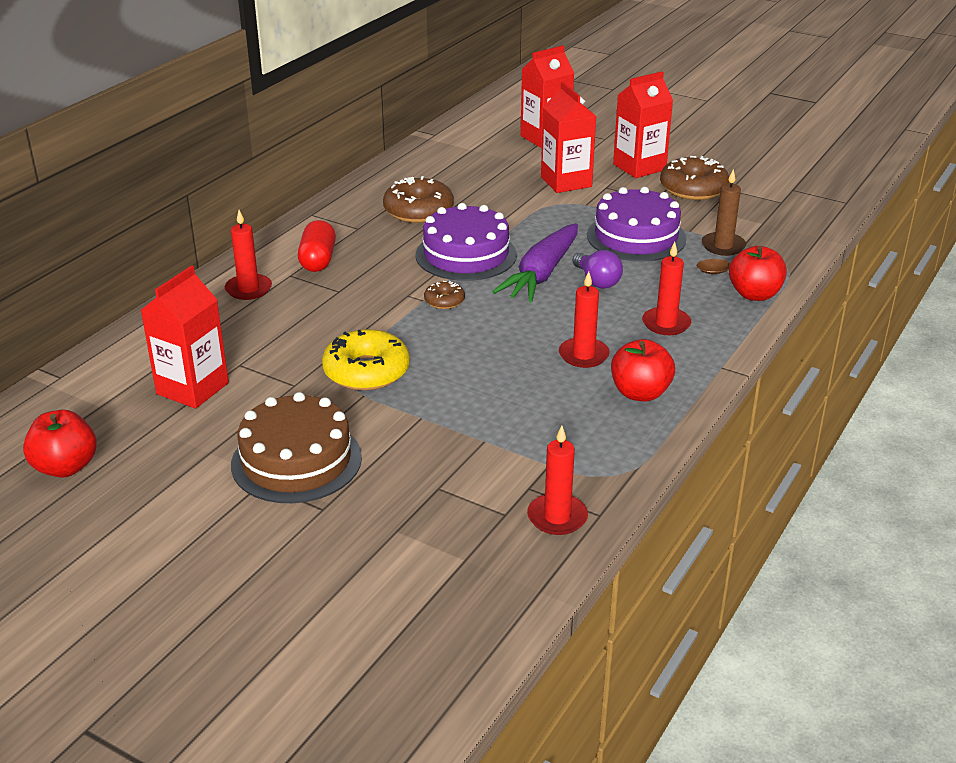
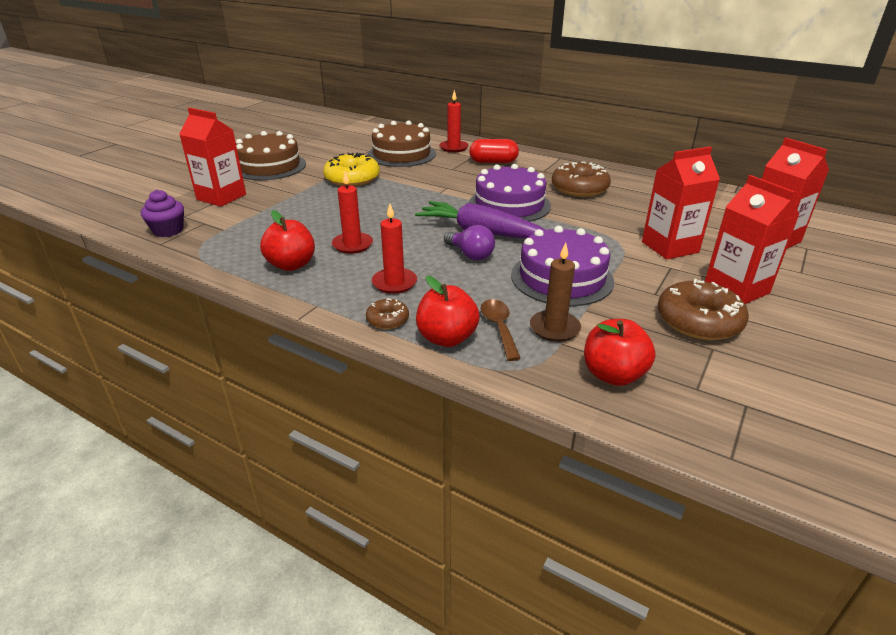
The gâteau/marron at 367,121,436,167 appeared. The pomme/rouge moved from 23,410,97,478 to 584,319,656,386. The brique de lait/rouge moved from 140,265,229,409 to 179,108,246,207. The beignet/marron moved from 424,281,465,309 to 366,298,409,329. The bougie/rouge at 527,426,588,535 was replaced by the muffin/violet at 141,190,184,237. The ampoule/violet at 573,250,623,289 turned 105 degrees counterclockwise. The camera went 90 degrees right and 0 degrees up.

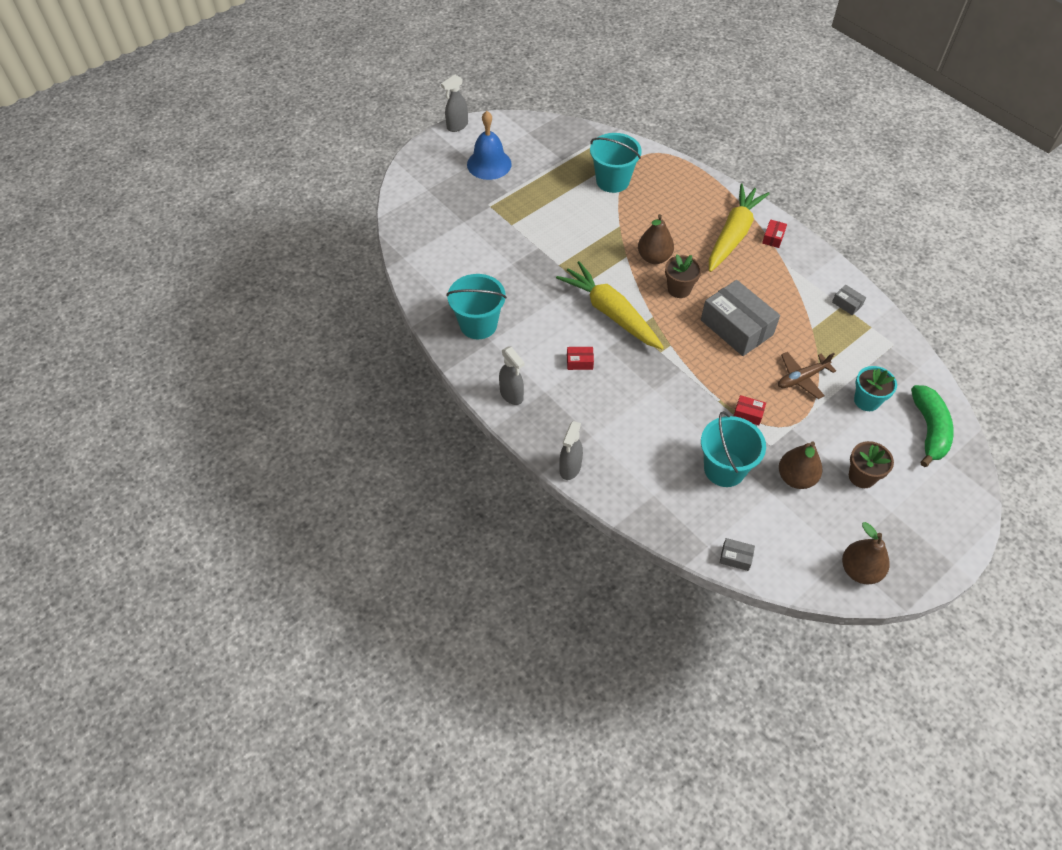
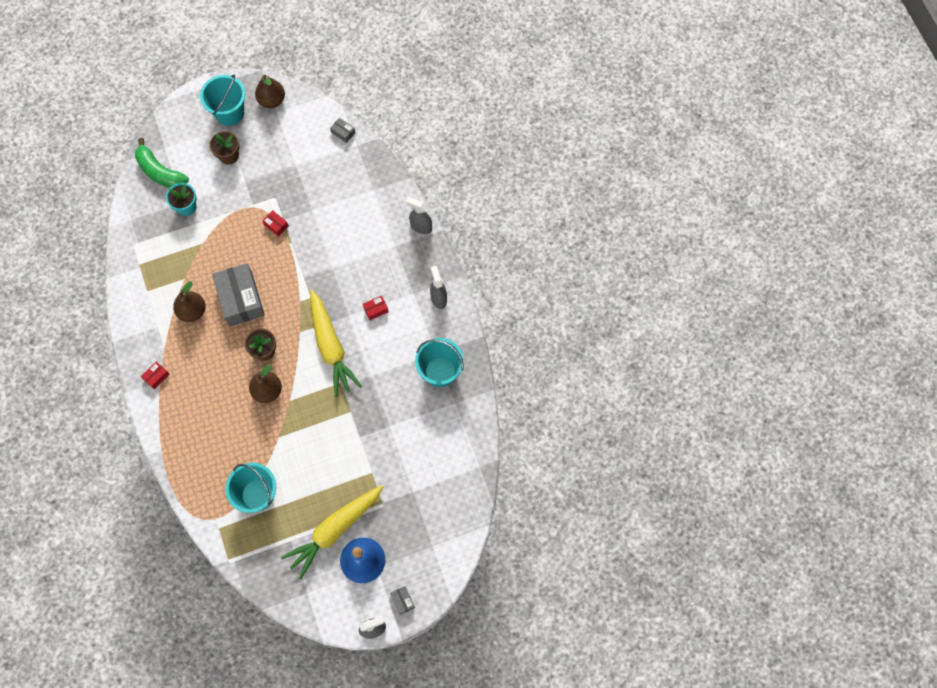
The avion/marron at 778,352,836,399 disappeared. The seau/turquoise moved from 701,411,766,487 to 200,74,245,126. The carotte/jaune moved from 709,184,770,272 to 281,485,384,579. The poire/marron moved from 779,442,822,489 to 173,281,206,322. The boîte/gris moved from 832,285,866,315 to 390,586,415,615. The vaporisateur/gris at 559,421,583,480 turned 105 degrees counterclockwise. The boîte/rouge at 567,347,594,370 turned 45 degrees counterclockwise. The banane/vert at 911,385,954,467 turned 75 degrees counterclockwise. The camera went 160 degrees left and 15 degrees up.

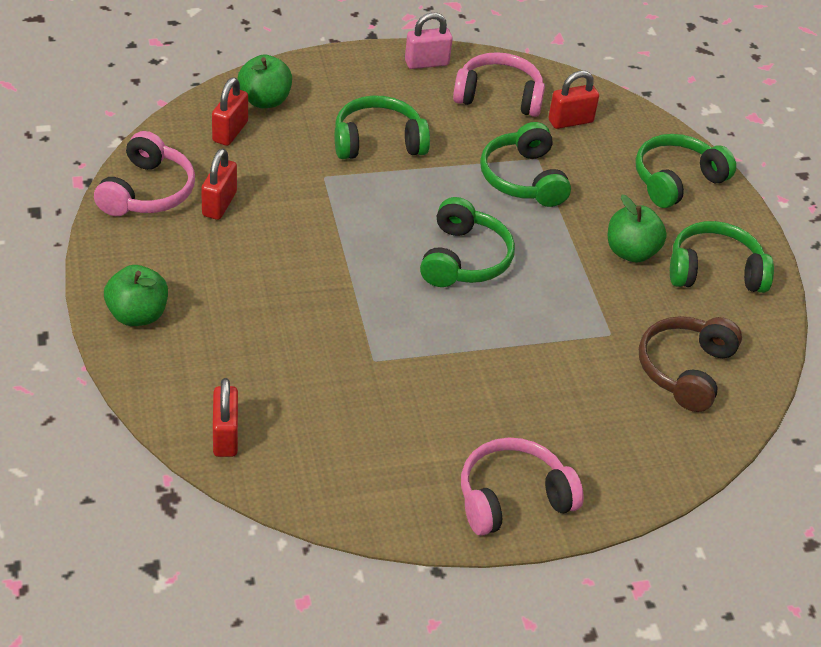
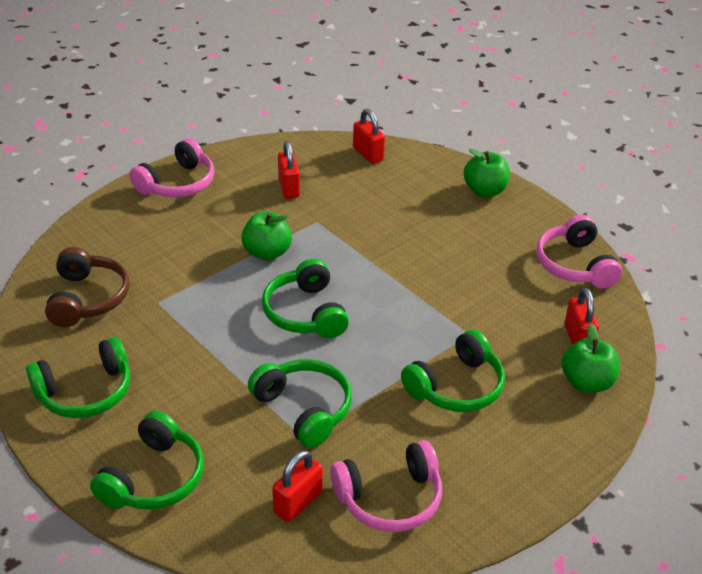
The cadenas/rose at 405,12,453,69 disappeared. The cadenas/rouge moved from 201,149,237,220 to 278,141,300,199. The pomme/vert moved from 608,195,667,263 to 241,212,292,261. The camera went 155 degrees right and 5 degrees down.

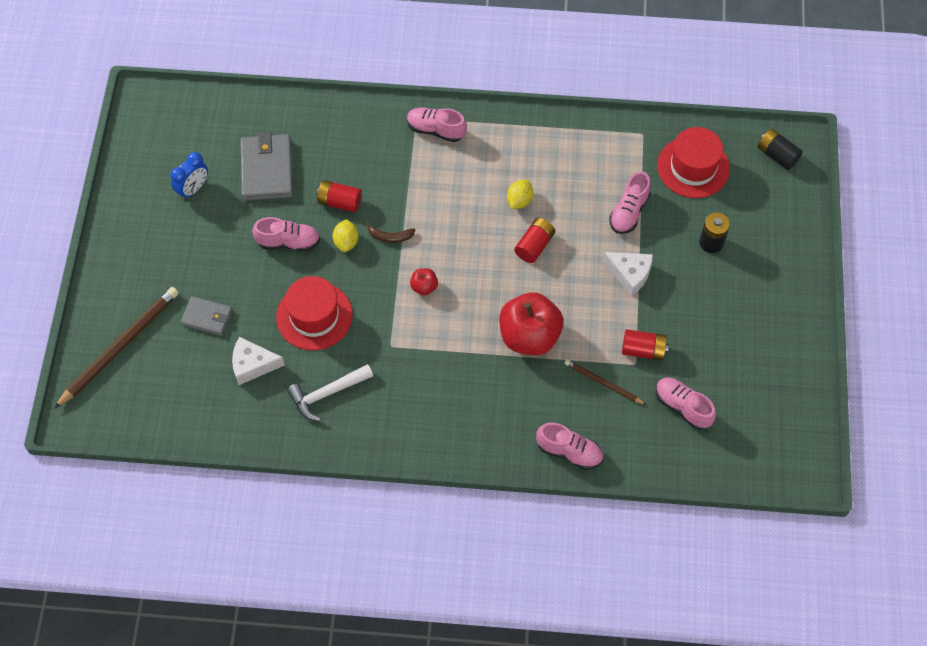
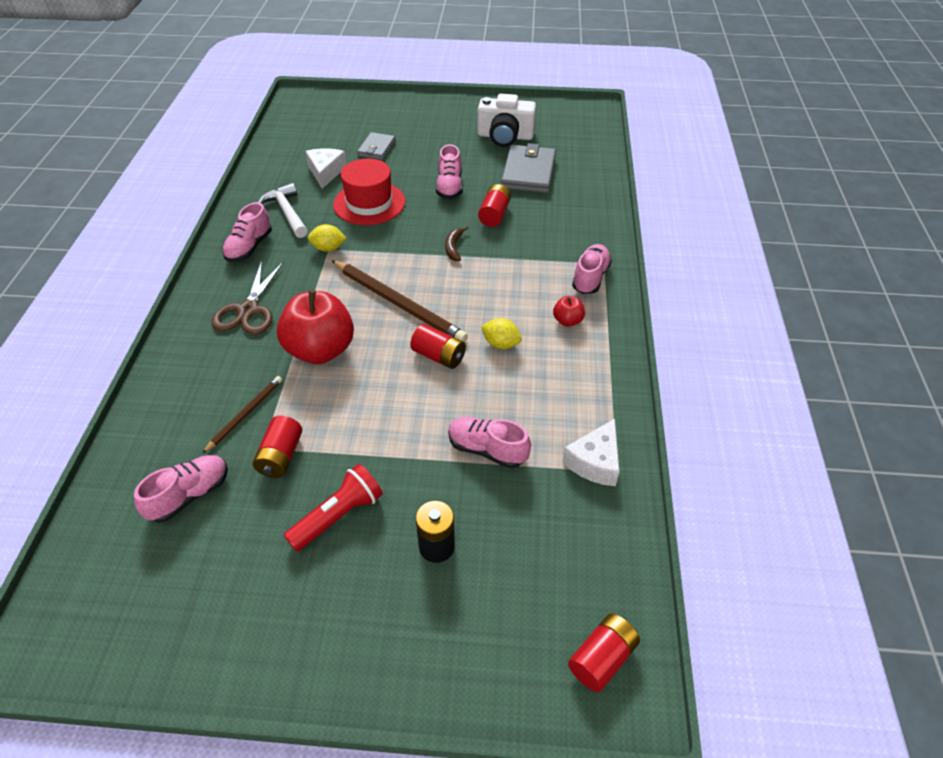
The chapeau/rouge at 657,127,730,198 disappeared. The ciseaux/marron at 211,260,284,335 appeared. The lampe de poche/rouge at 284,464,383,552 appeared. The crayon/marron moved from 54,287,179,409 to 331,260,468,342. The citron/jaune moved from 333,219,359,252 to 308,224,347,252. The pomme/rouge moved from 410,268,438,296 to 553,296,585,327. The chaussure/rose moved from 536,423,603,470 to 222,202,272,262. The fromage/blanc moved from 603,252,653,296 to 562,419,620,486. The réveil/bleu at 170,152,208,199 was replaced by the appareil photo/blanc at 477,94,536,147. The pile/noir at 757,129,803,170 became the pile/rouge at 568,613,640,692. The portefeuille/gris at 240,132,293,201 turned 75 degrees counterclockwise. The camera went 90 degrees right and 15 degrees down.

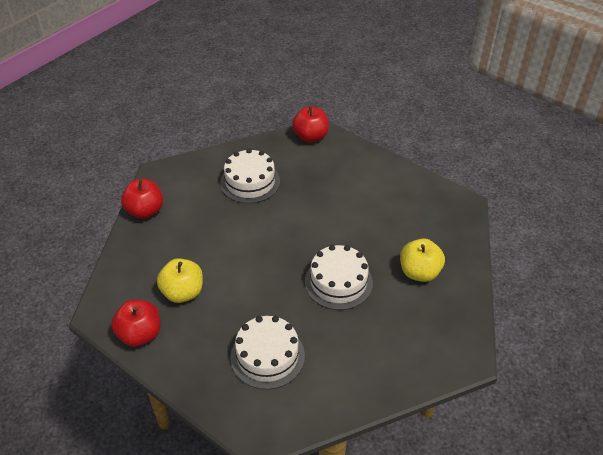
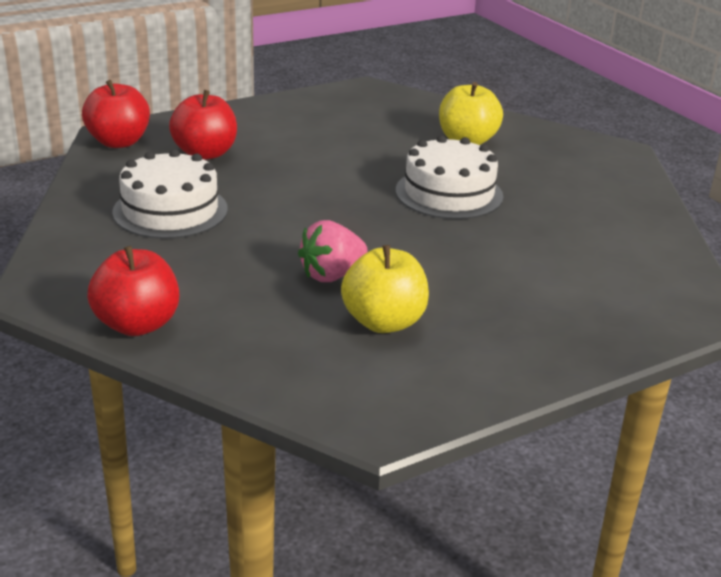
The gâteau/blanc at 230,316,305,389 disappeared. The fraise/rose at 298,220,368,282 appeared. The pomme/rouge moved from 111,300,160,347 to 169,90,237,160. The camera went 70 degrees left and 15 degrees down.

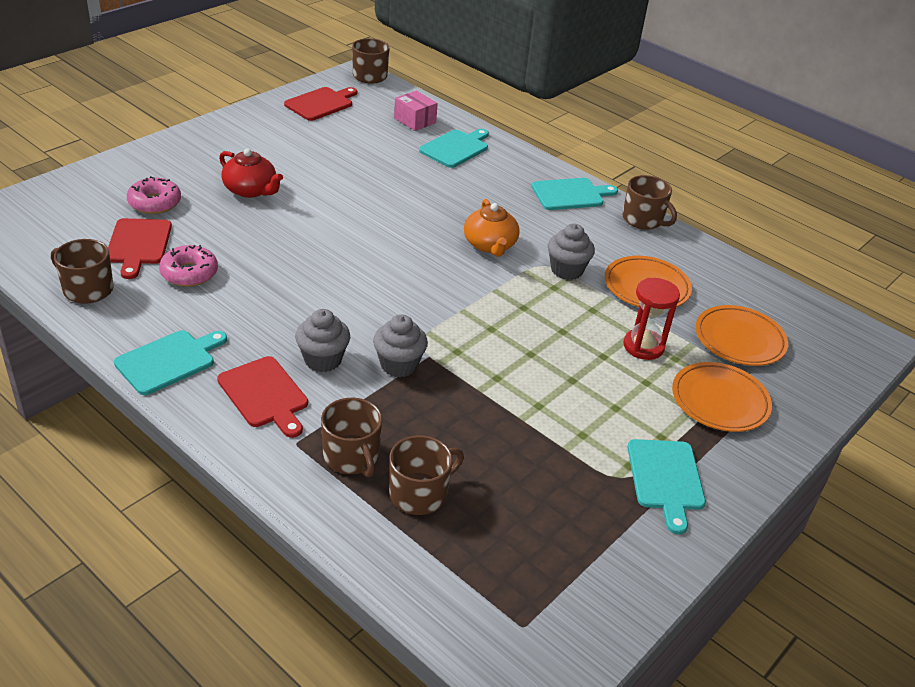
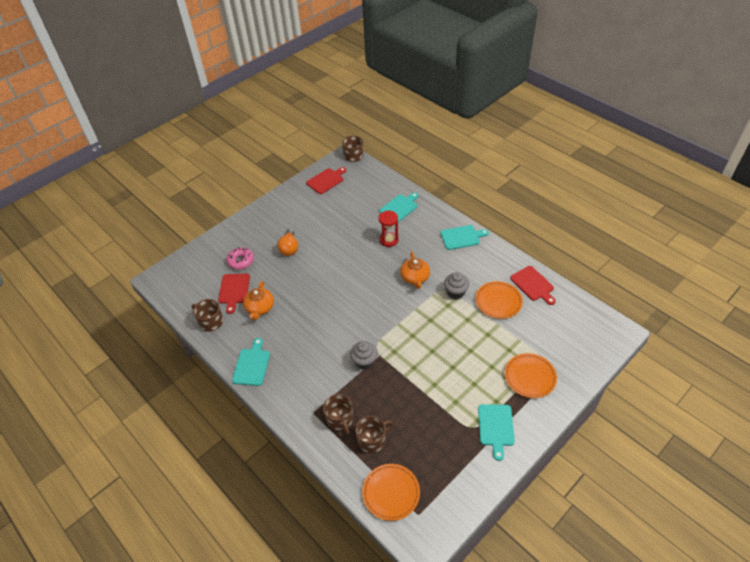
The muffin/gris at 295,309,350,372 disappeared. The boîte/rose at 394,91,438,131 disappeared. The tasse/marron at 623,175,677,230 disappeared. The planche à découper/rouge moved from 217,356,308,438 to 510,266,555,305. The sablier/rouge moved from 623,278,680,360 to 379,211,398,247. The assiette/orange moved from 695,305,788,366 to 362,464,420,521. The beignet/rose at 159,245,218,287 was replaced by the théière/orange at 243,281,274,320. The théière/rouge at 219,149,283,198 was replaced by the ampoule/orange at 277,229,298,256. The planche à découper/turquoise at 114,330,227,395 turned 45 degrees counterclockwise. The camera went 10 degrees right and 10 degrees up.

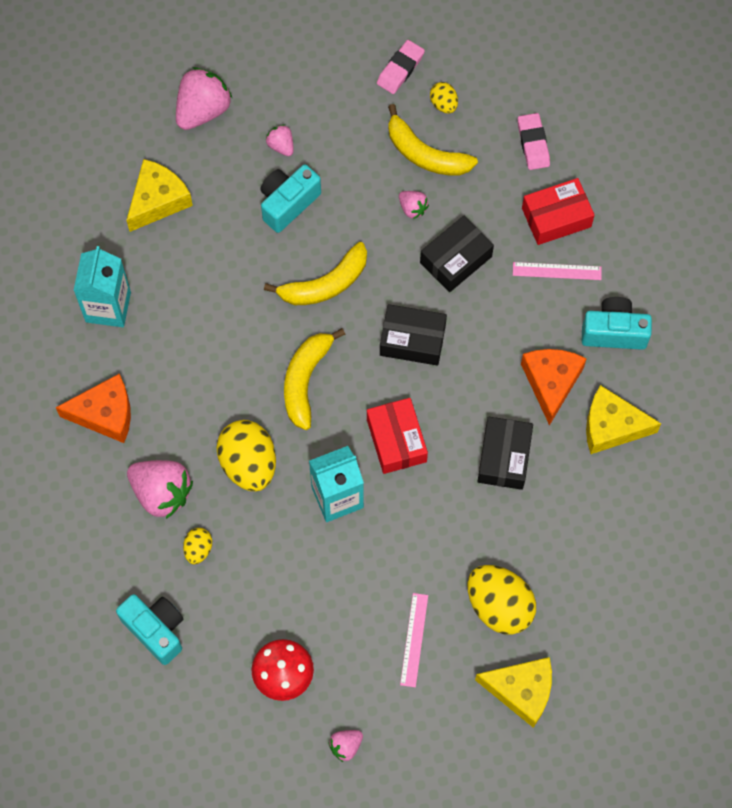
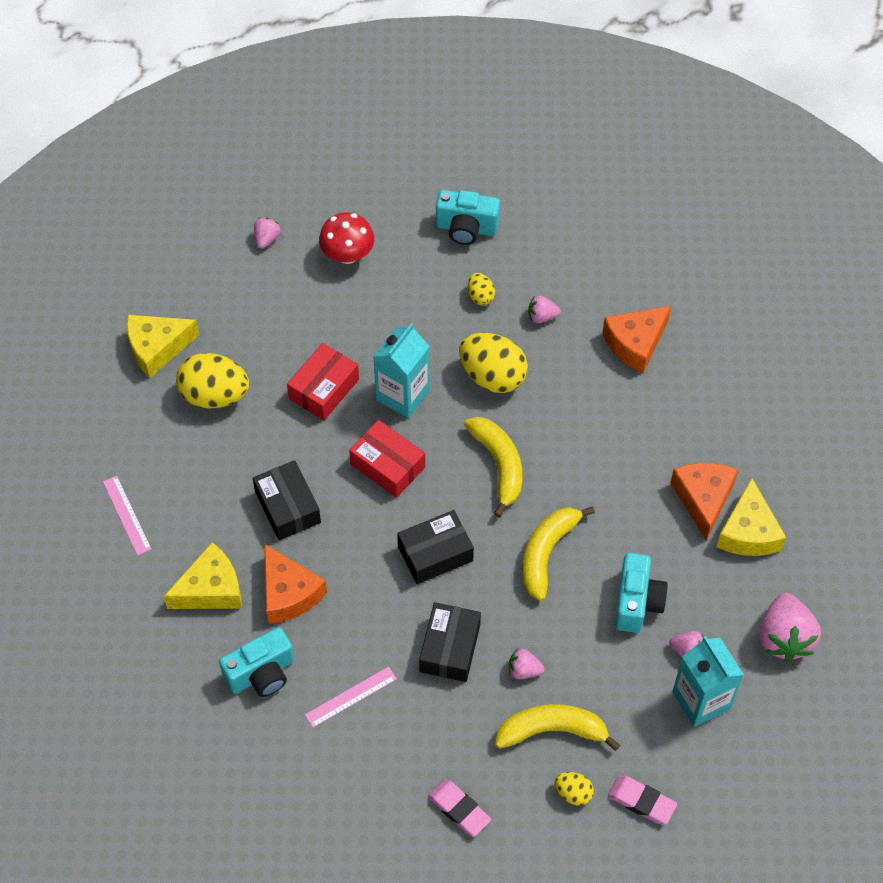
The fromage/orange at 670,463,738,540 appeared. The brique de lait/turquoise moved from 73,246,131,327 to 672,636,744,727. The règle/rose moved from 400,593,428,687 to 103,476,151,556. The boîte/rouge moved from 522,178,595,245 to 287,343,359,420. The gomme/rose at 377,40,425,94 turned 60 degrees counterclockwise. The fraise/rose at 127,460,193,519 changed to 0.51 times the size. The camera went 145 degrees right and 10 degrees down.

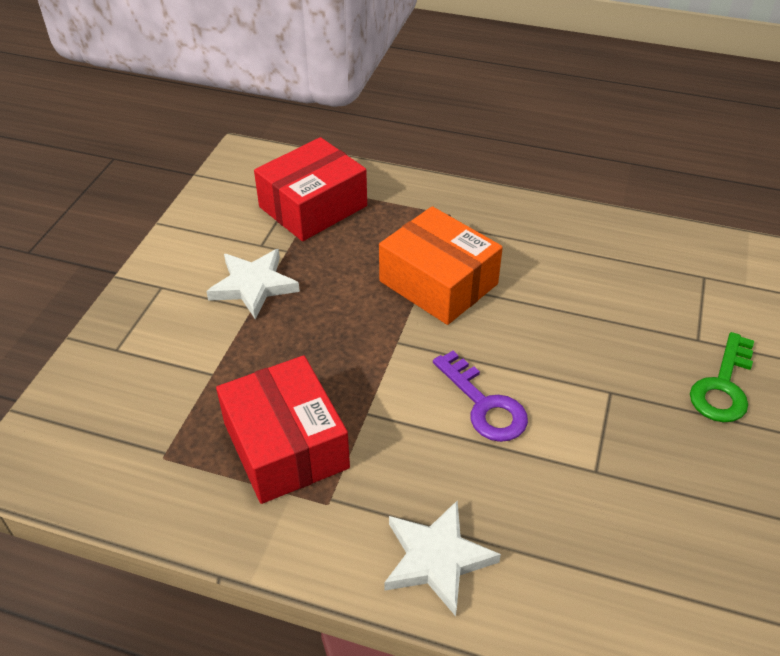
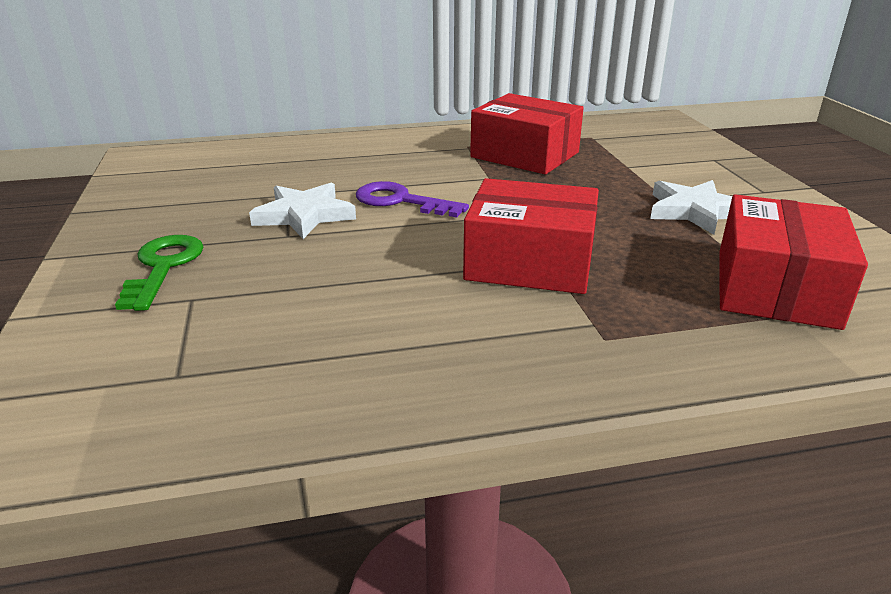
The étoile/blanc moved from 384,500,501,616 to 249,183,356,239. The boîte/orange at 379,206,503,325 became the boîte/rouge at 463,178,599,294. The camera went 150 degrees right and 15 degrees down.

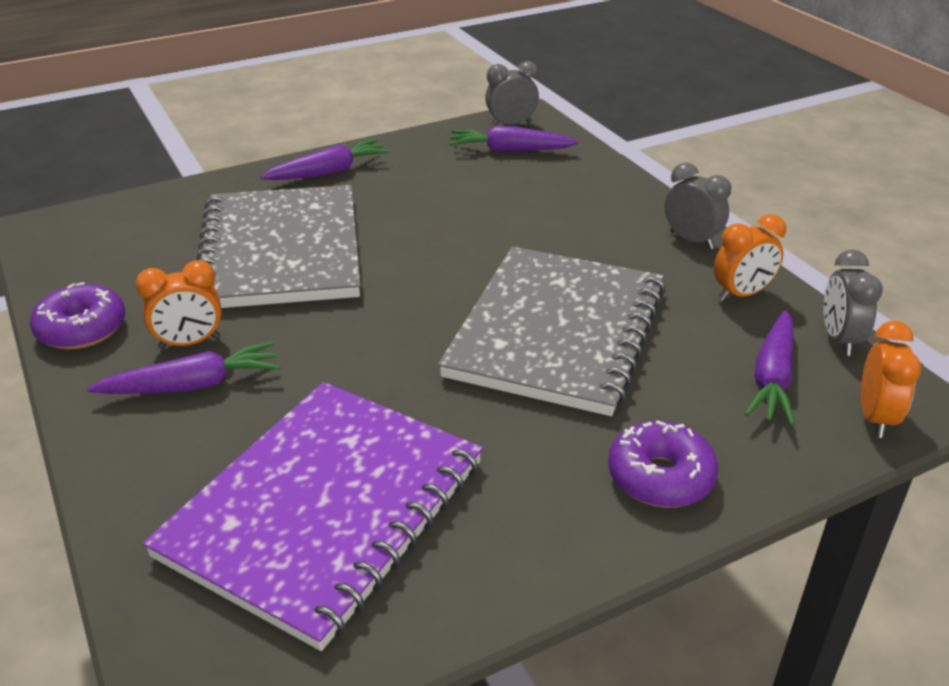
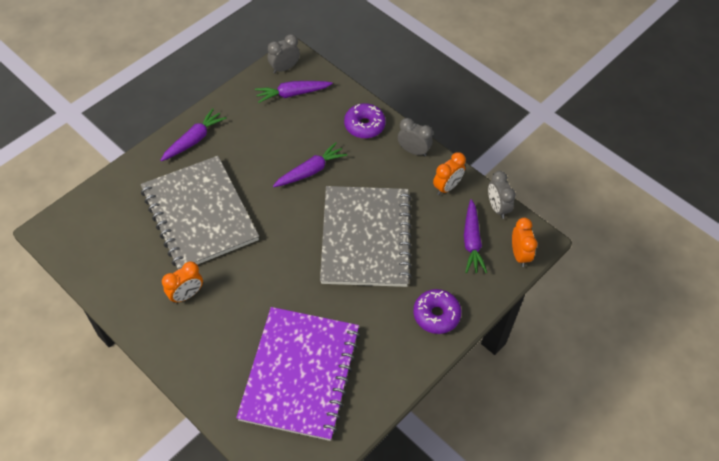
The beignet/violet moved from 30,282,125,349 to 344,103,386,139. The carotte/violet moved from 87,341,280,394 to 273,142,347,187. The camera went 20 degrees left and 20 degrees up.

